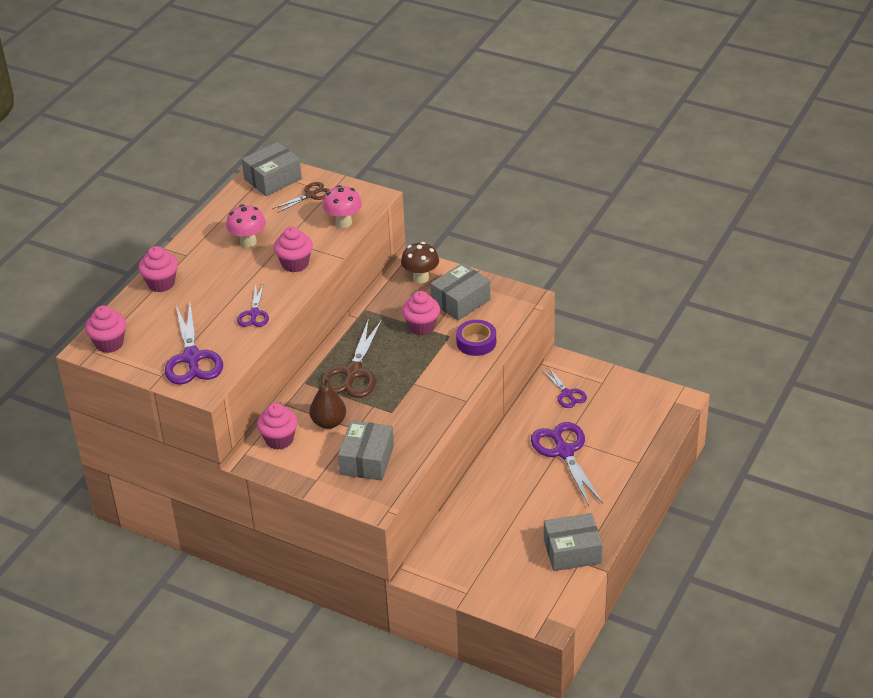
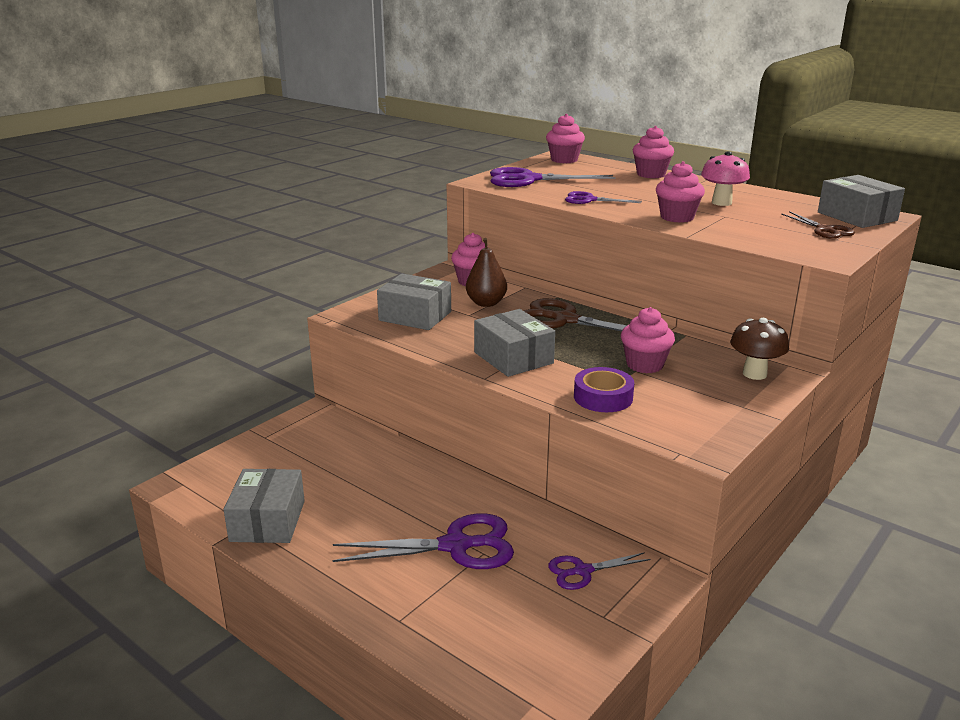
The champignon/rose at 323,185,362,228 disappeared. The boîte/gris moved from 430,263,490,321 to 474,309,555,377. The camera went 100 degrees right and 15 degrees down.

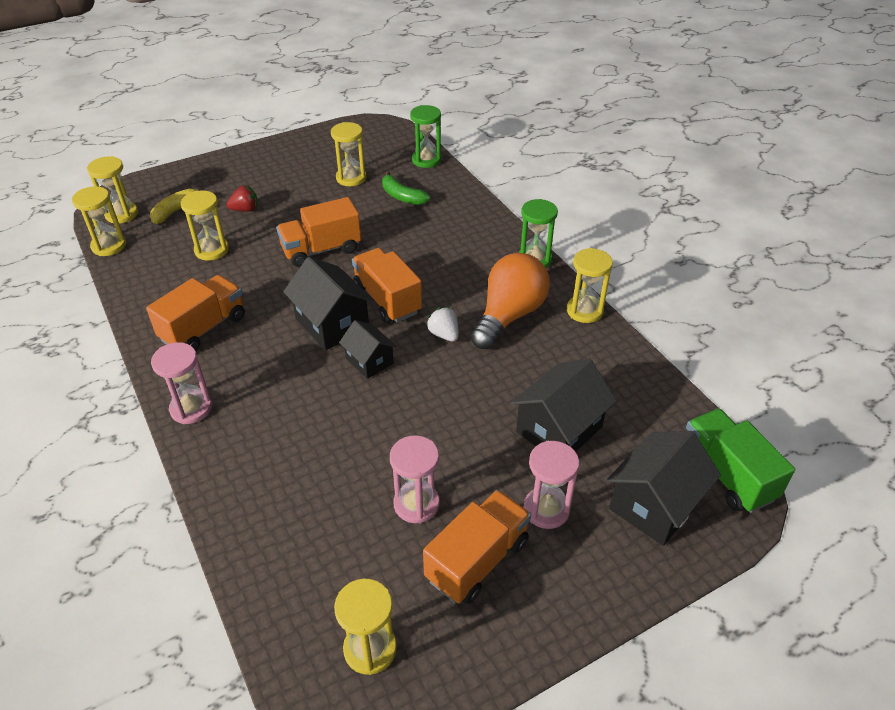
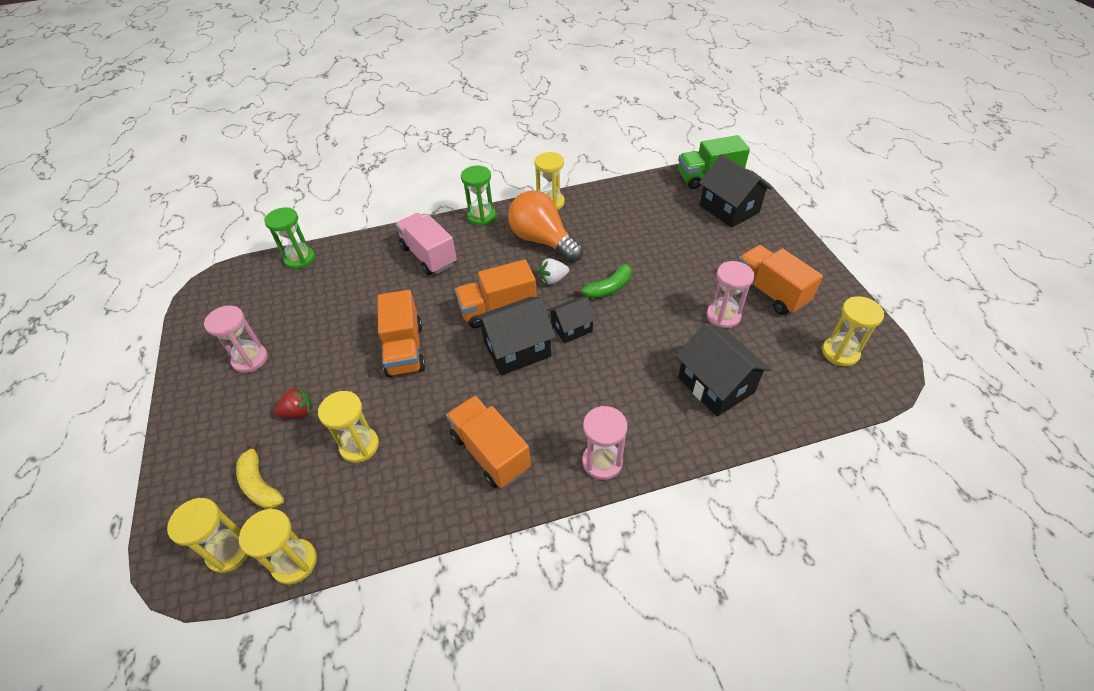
The sablier/jaune at 331,122,366,186 disappeared. The camion/rose at 395,213,457,275 appeared. The banane/vert moved from 382,171,430,205 to 574,264,631,299. The maison/noir moved from 511,359,617,452 to 676,323,771,417. The sablier/rose moved from 524,441,579,529 to 204,305,268,373. The fraise/rouge at 226,185,258,212 turned 75 degrees clockwise. The camera went 75 degrees left and 5 degrees up.

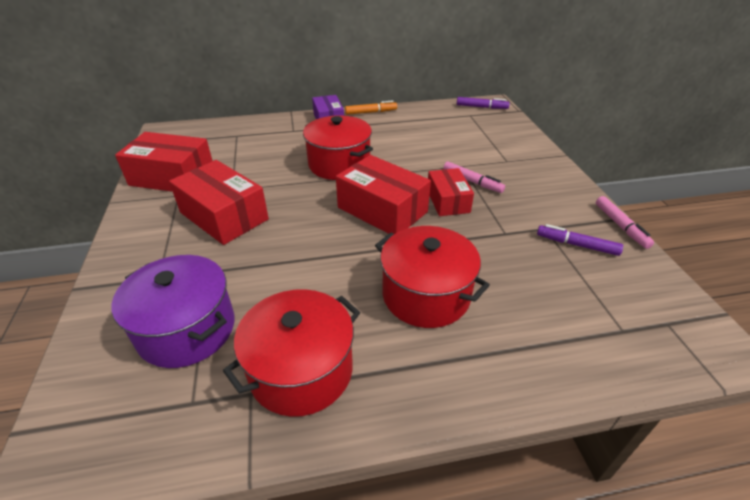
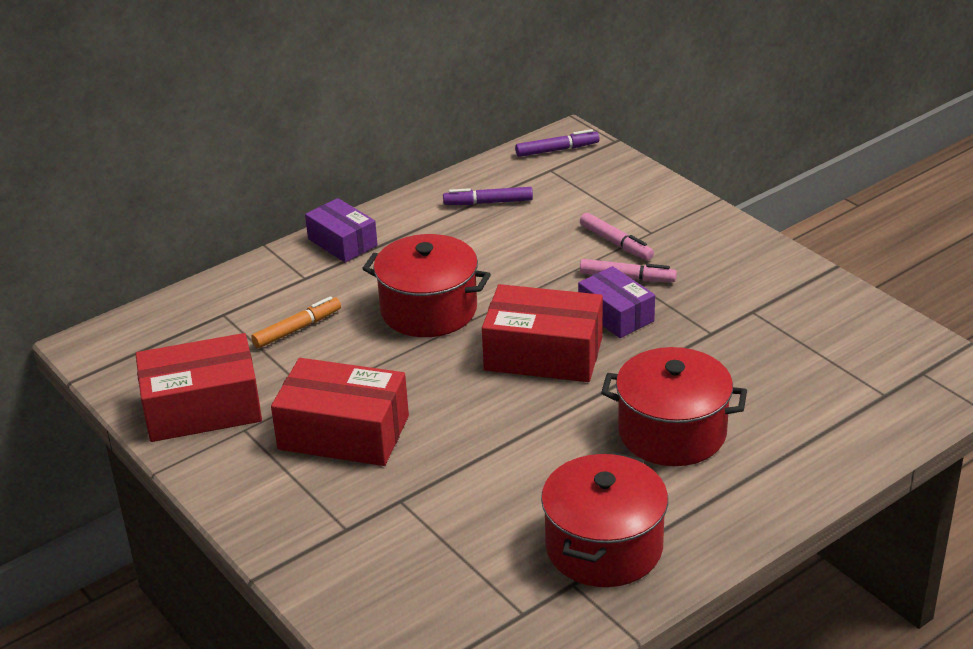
The marmite/violet at 112,255,235,368 disappeared. The feutre/orange moved from 345,100,397,115 to 251,296,341,348. The feutre/violet moved from 537,224,623,256 to 443,187,533,205. The feutre/rose moved from 596,196,654,249 to 580,213,654,260. The boîte/rouge at 428,168,474,216 became the boîte/violet at 578,266,655,338. The camera went 25 degrees left and 5 degrees down.

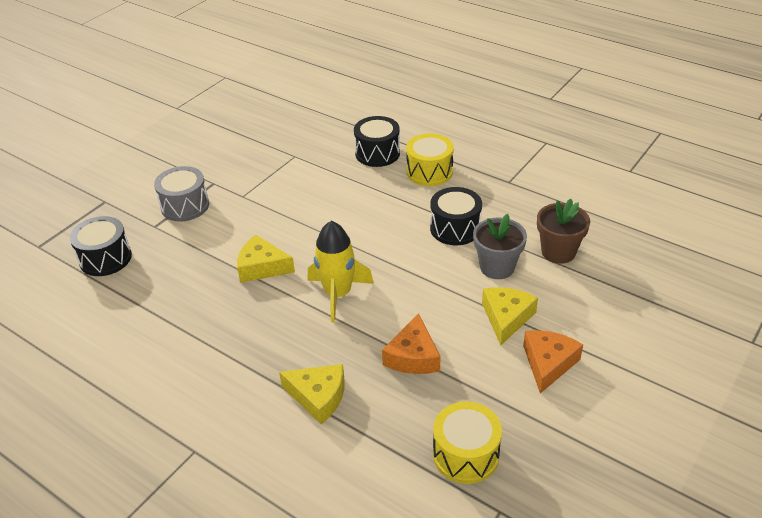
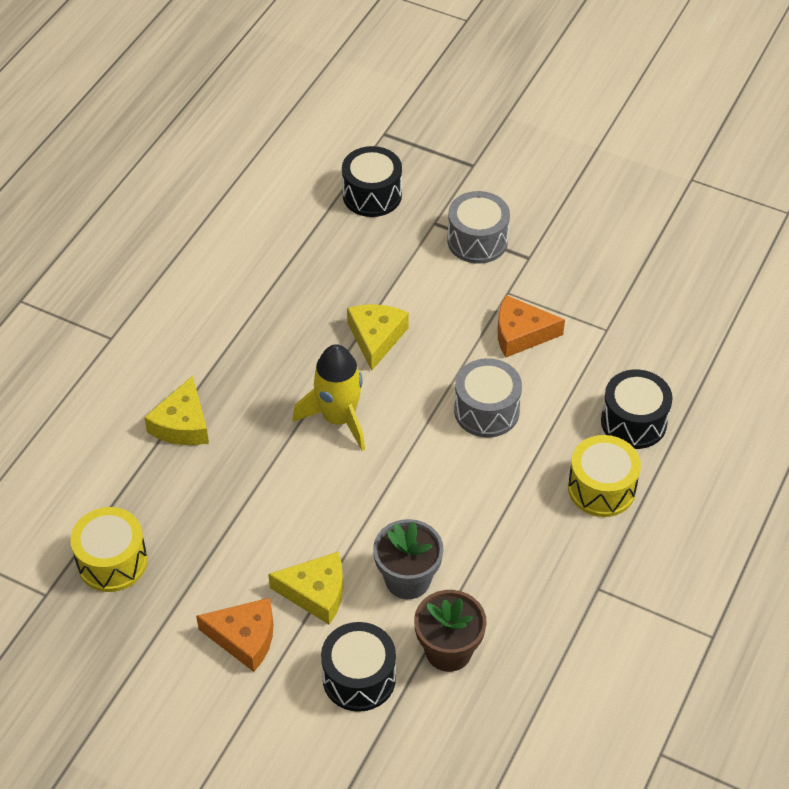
The tambour/gris at 454,358,522,438 appeared. The fromage/orange moved from 382,313,440,374 to 498,295,565,358. The tambour/noir moved from 430,187,482,245 to 321,622,396,712. The camera went 80 degrees right and 10 degrees up.

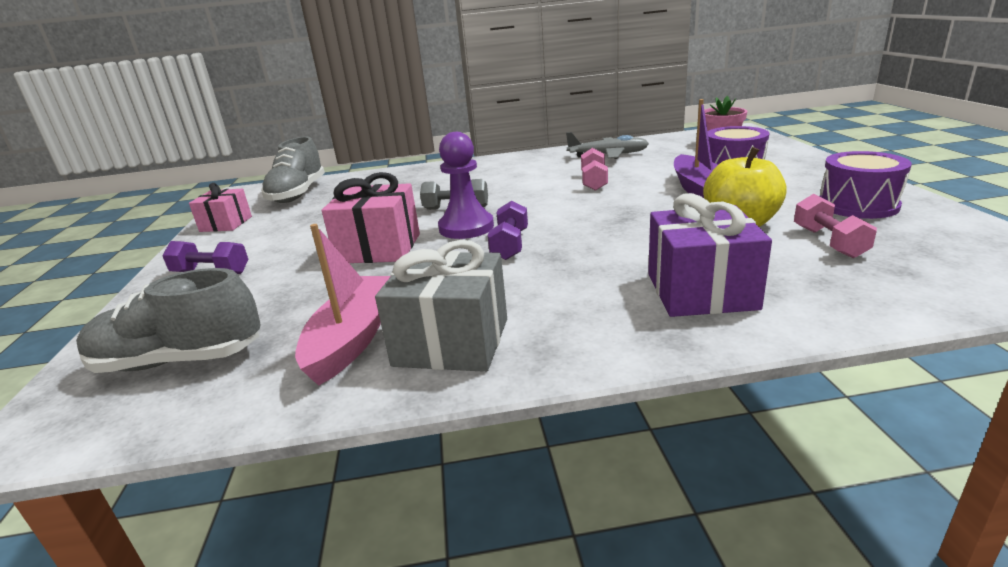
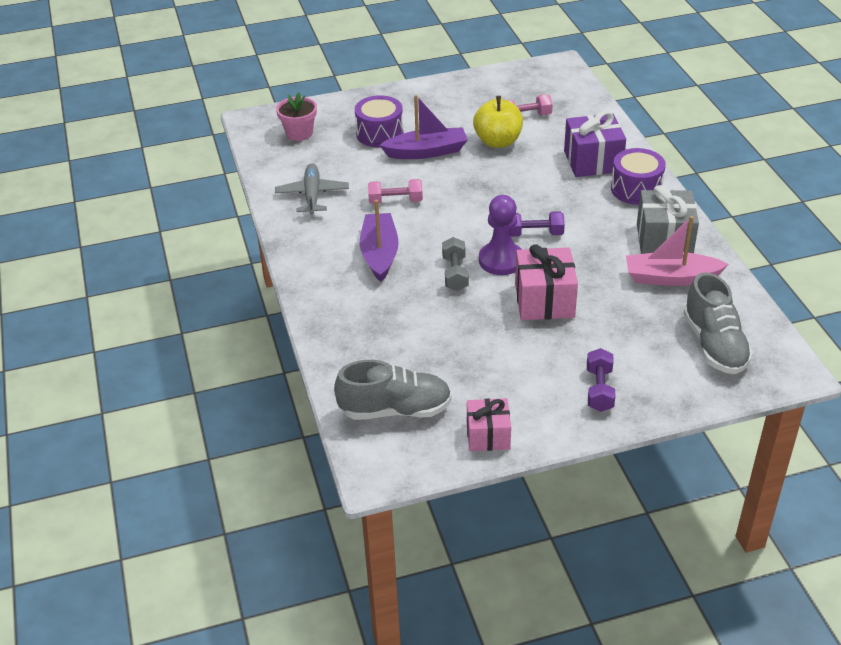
The bateau/violet at 360,200,399,282 appeared. The tambour/violet moved from 820,151,912,219 to 611,148,666,205. The camera went 100 degrees left and 15 degrees up.

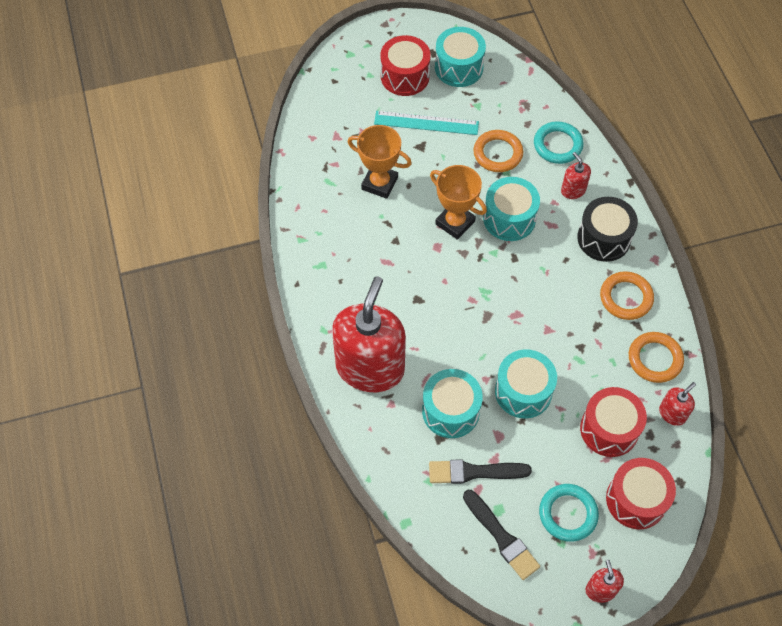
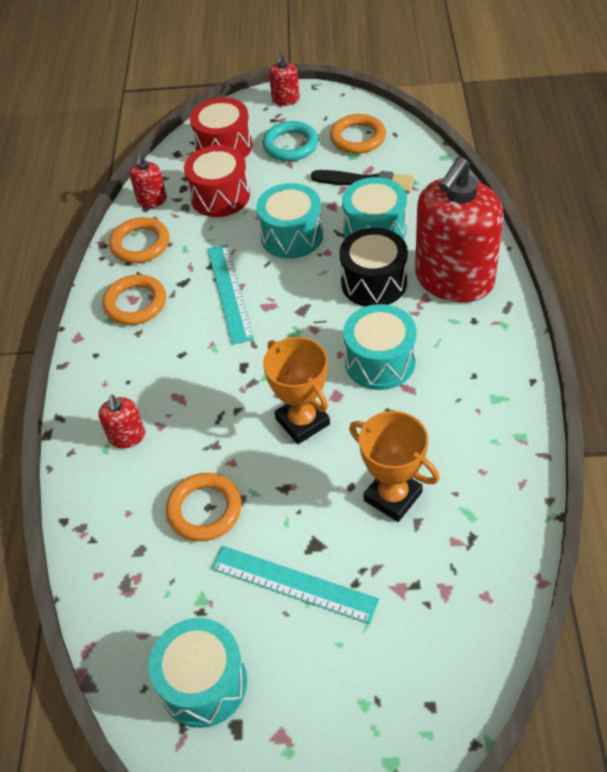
The tambour/rouge at 380,35,431,96 disappeared. The anneau/turquoise at 534,121,583,164 disappeared. The règle/turquoise at 208,244,254,345 appeared. The tambour/turquoise moved from 483,177,540,241 to 343,304,417,390. The tambour/noir moved from 577,197,638,262 to 339,228,408,306. The pinceau/noir at 463,490,540,580 was replaced by the anneau/orange at 330,114,386,154. The distributeur de savon/rouge at 659,382,696,426 turned 60 degrees counterclockwise. The camera went 160 degrees left and 10 degrees down.

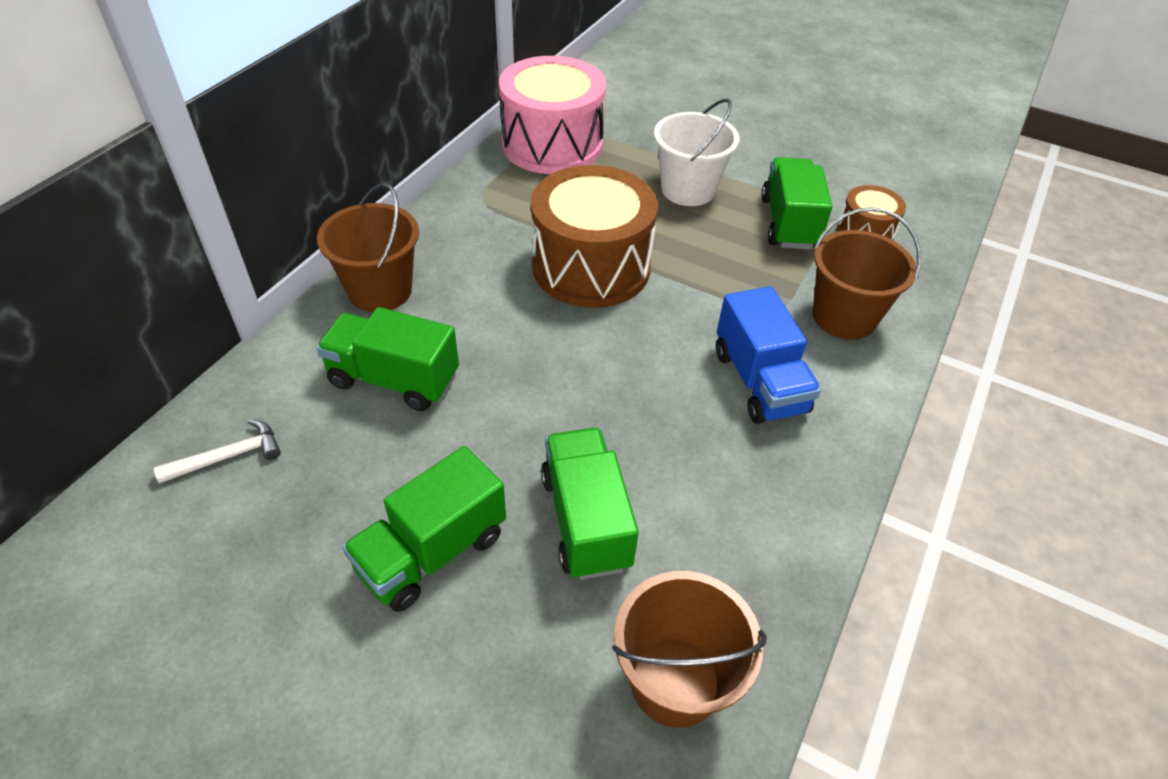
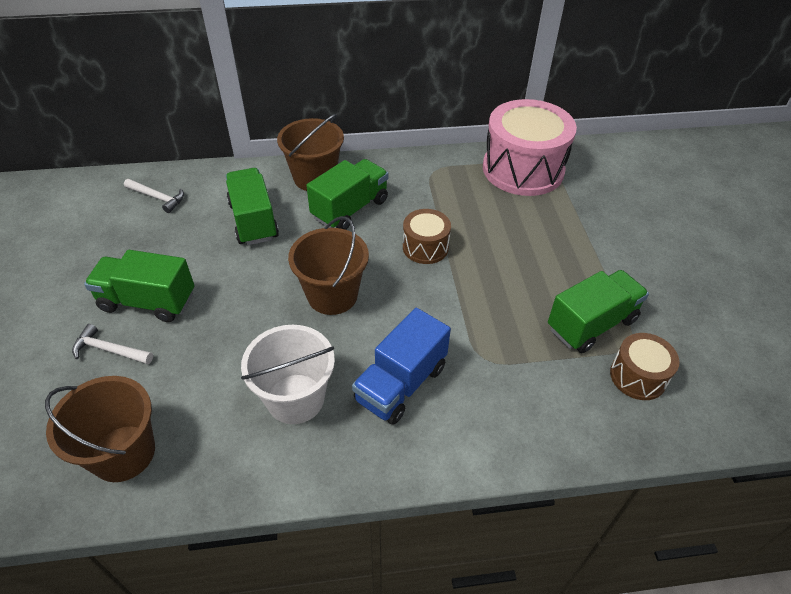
The marteau/blanc at 72,324,153,364 appeared. The camion/vert moved from 541,427,639,580 to 306,159,388,230. The seau/blanc moved from 654,99,739,206 to 241,325,335,424. The seau/marron moved from 813,207,921,340 to 288,216,369,315. The tambour/marron at 531,165,658,308 changed to 0.50 times the size. The camera went 55 degrees right and 0 degrees up.

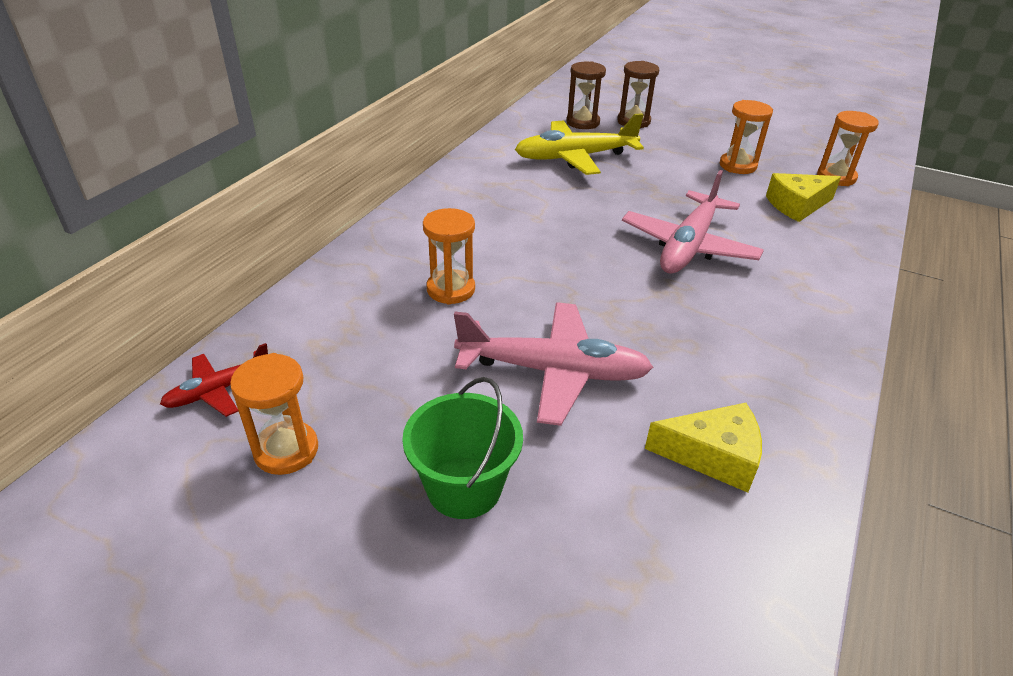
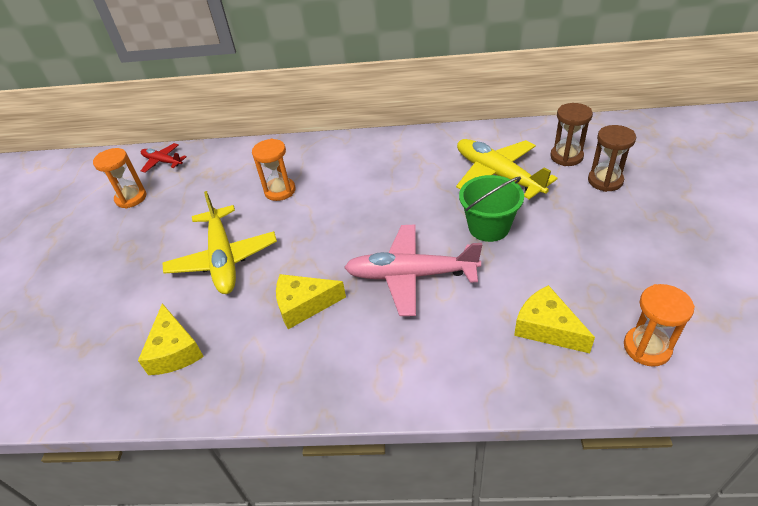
The sablier/orange at 719,100,773,174 disappeared. The fromage/jaune at 276,274,346,329 appeared. The seau/vert moved from 402,377,523,519 to 459,175,524,242. The avion/rose at 454,302,653,426 became the avion/jaune at 163,191,277,294. The camera went 70 degrees right and 5 degrees up.

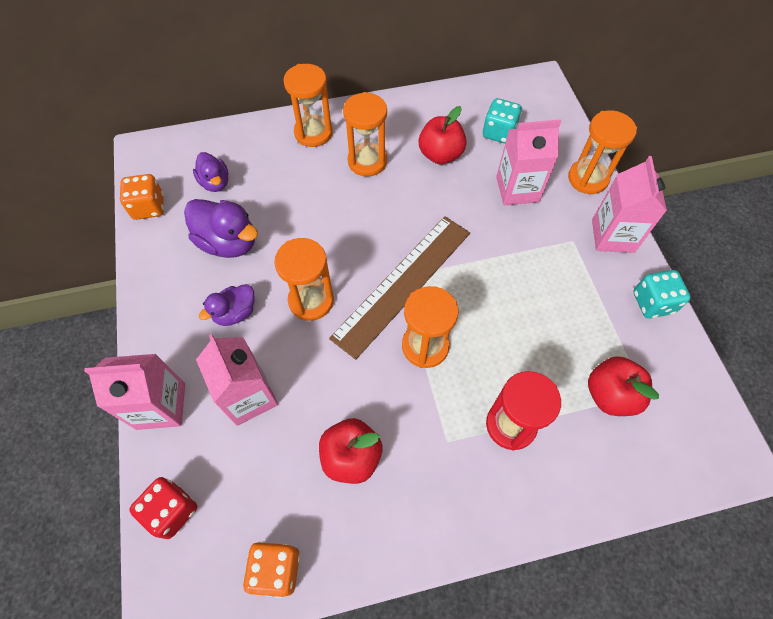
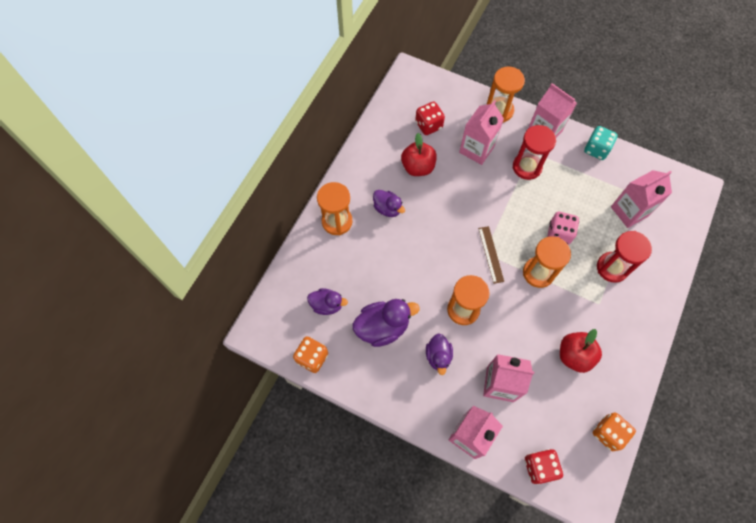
The sablier/rouge at 513,125,556,180 appeared. The dé/rose at 547,212,579,245 appeared. The sablier/orange at 343,92,387,177 was replaced by the canard/violet at 373,190,405,217. The pomme/rouge at 588,356,659,416 was replaced by the brique de lait/rose at 611,170,672,228. The dé/turquoise at 483,98,522,144 became the dé/rouge at 415,102,445,135. The règle/marron at 329,216,470,360 changed to 0.47 times the size. The camera went 50 degrees left and 5 degrees up.

